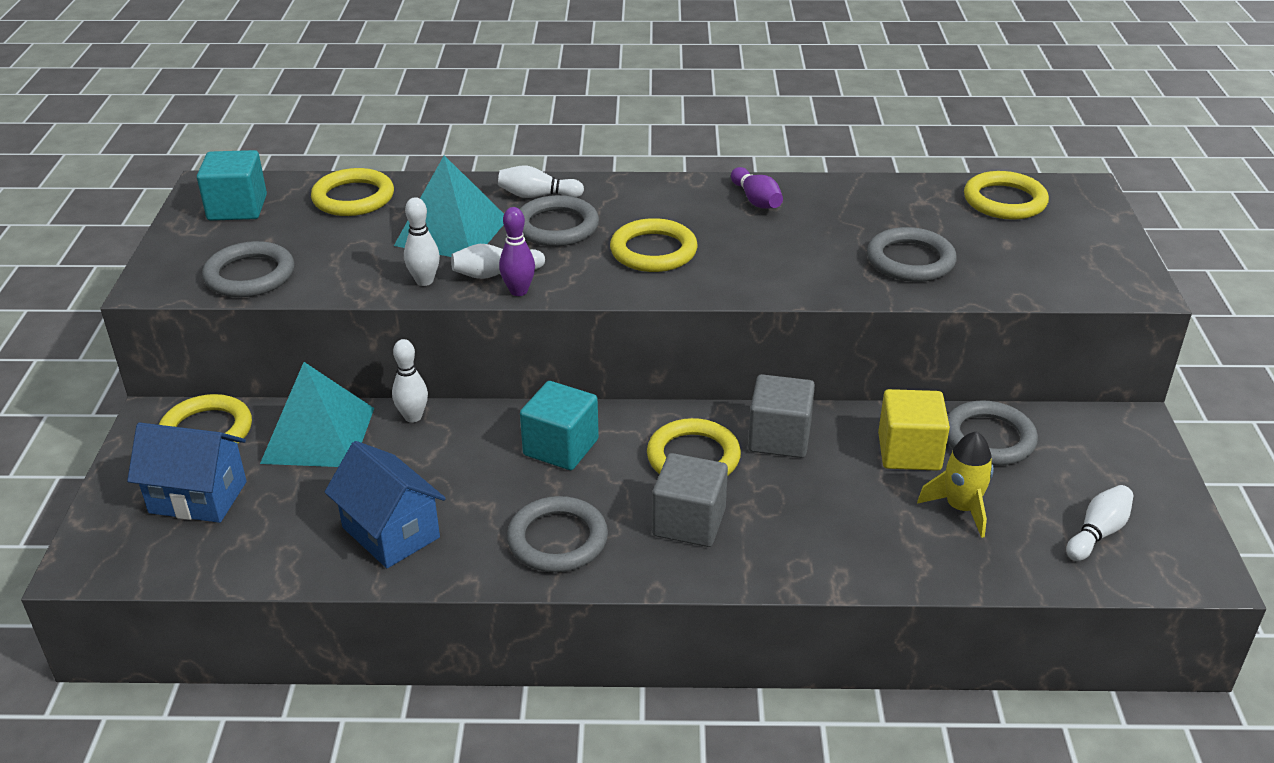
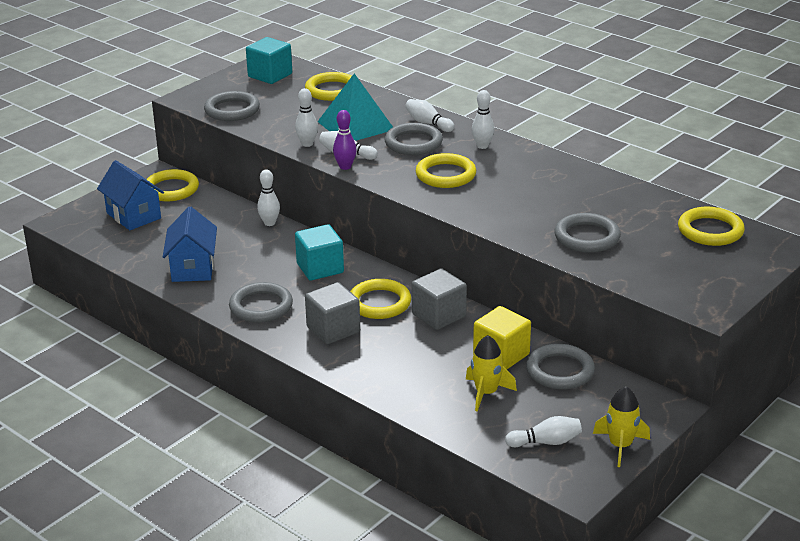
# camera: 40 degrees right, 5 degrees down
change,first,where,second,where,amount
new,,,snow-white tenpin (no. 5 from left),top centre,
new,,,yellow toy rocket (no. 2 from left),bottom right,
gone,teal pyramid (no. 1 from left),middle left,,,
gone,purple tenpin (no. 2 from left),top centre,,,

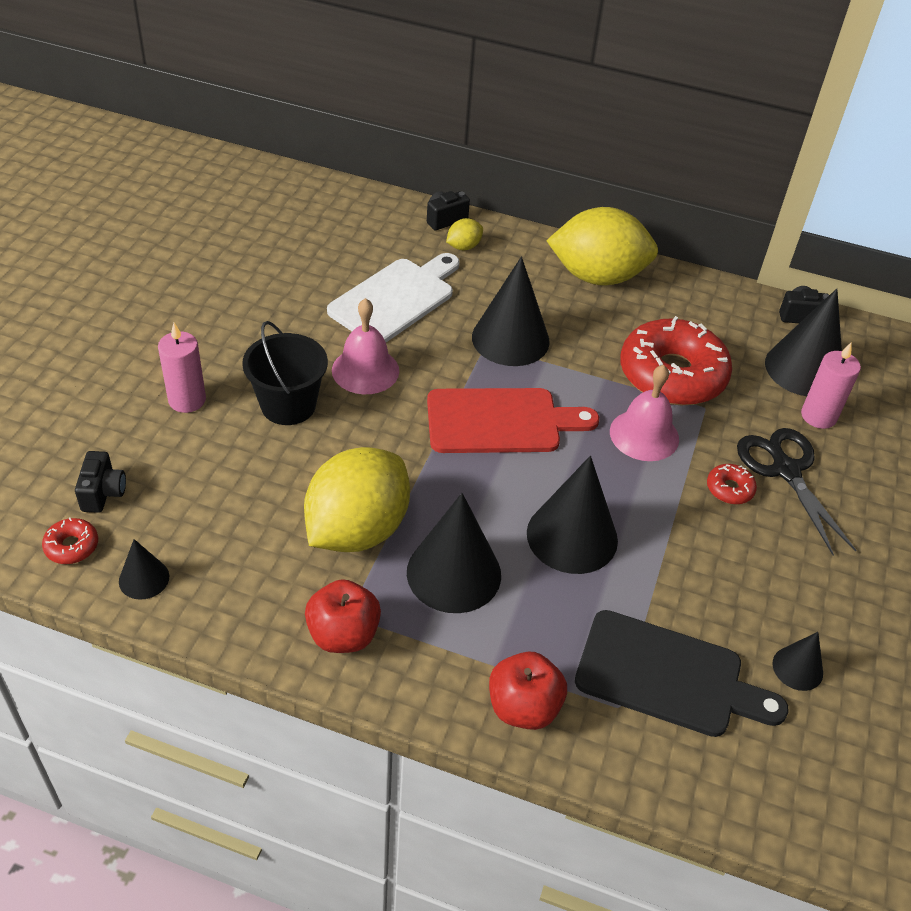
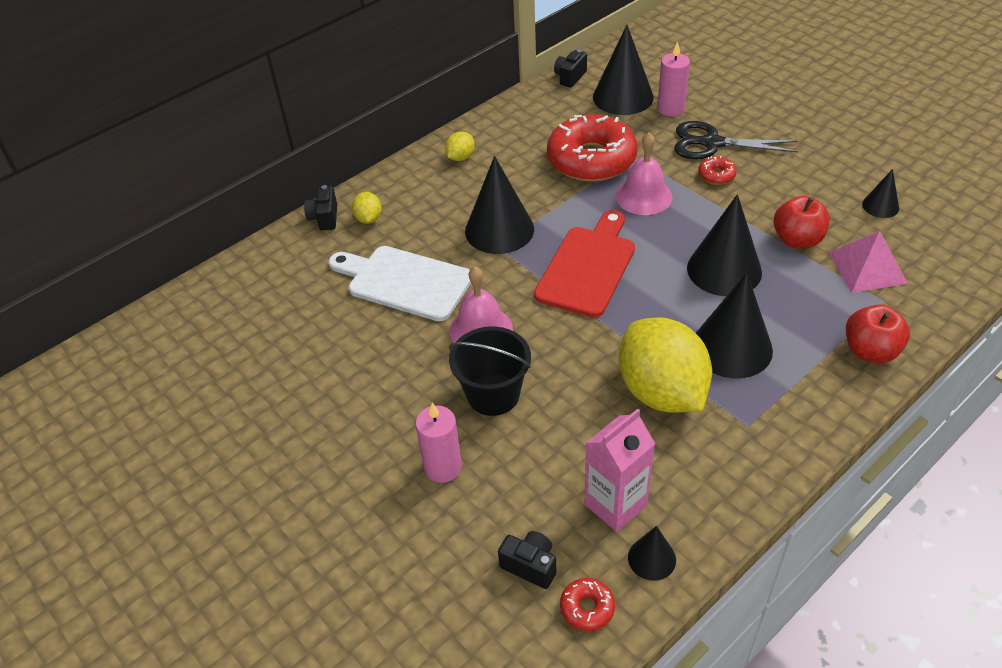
# camera: 55 degrees left, 0 degrees up
change,first,where,second,where,amount
rotated,snow-white chopping board,top centre,,centre,45 degrees counterclockwise
scaled,yellow lemon (no. 3 from left in the first image),top centre,yellow lemon (no. 2 from left),top centre,x0.42
new,,,rose-pink carton,bottom centre,
shifted,crimson toy apple (no. 1 from left),bottom centre,,top right,
swapped,jet-black chopping board,bottom right,rose-pink pyramid,middle right,

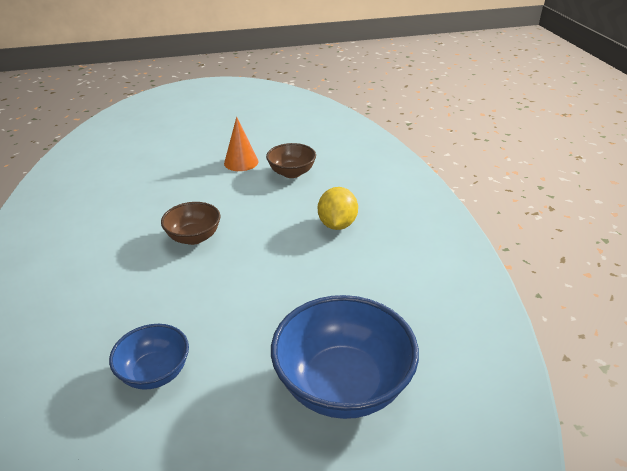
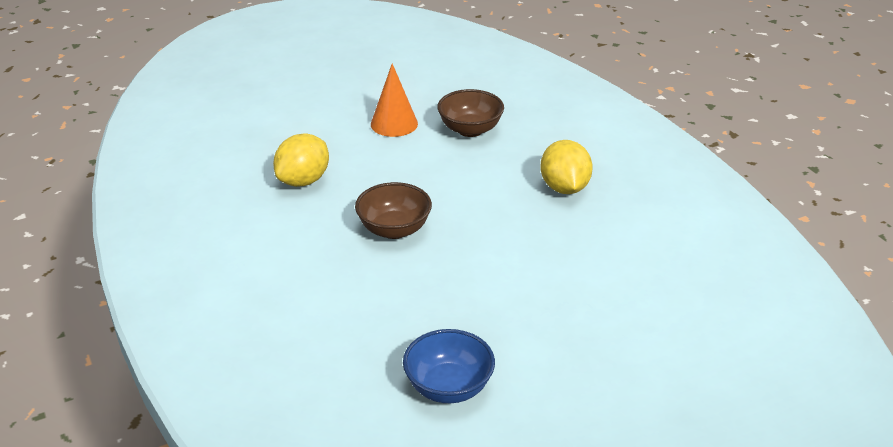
# camera: 15 degrees left, 0 degrees up
change,first,where,second,where,amount
new,,,yellow lemon (no. 1 from left),centre,
gone,blue bowl (no. 2 from left),bottom centre,,,

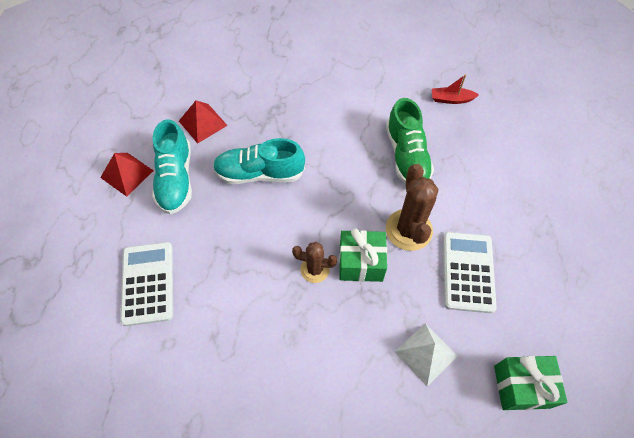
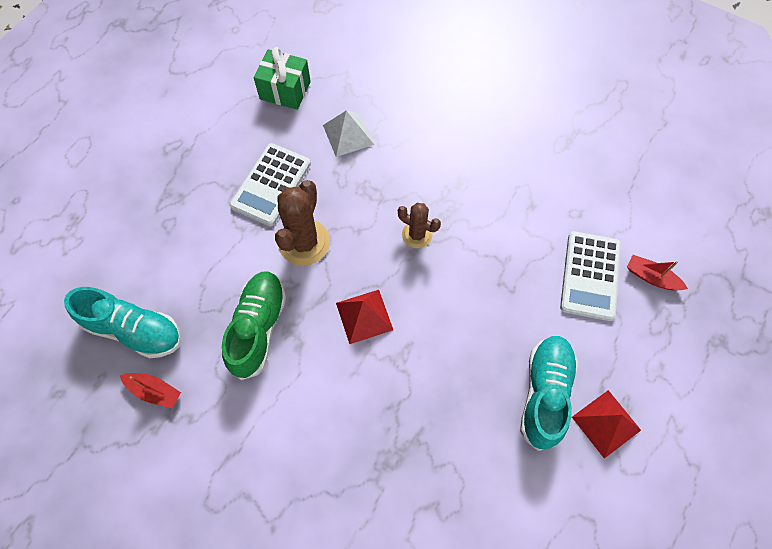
# camera: 160 degrees left, 5 degrees up
change,first,where,second,where,amount
shifted,teal sneaker (no. 2 from left in the first image),centre,teal sneaker (no. 1 from left),middle left,
shifted,crimson pyramid (no. 2 from left in the first image),top left,crimson pyramid (no. 1 from left),centre,
new,,,crimson toy boat (no. 2 from left),middle right,
gone,emerald present (no. 1 from left),centre,,,

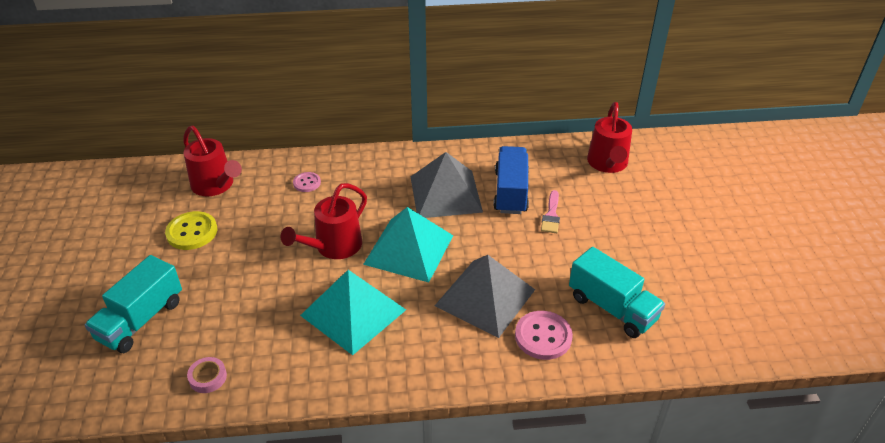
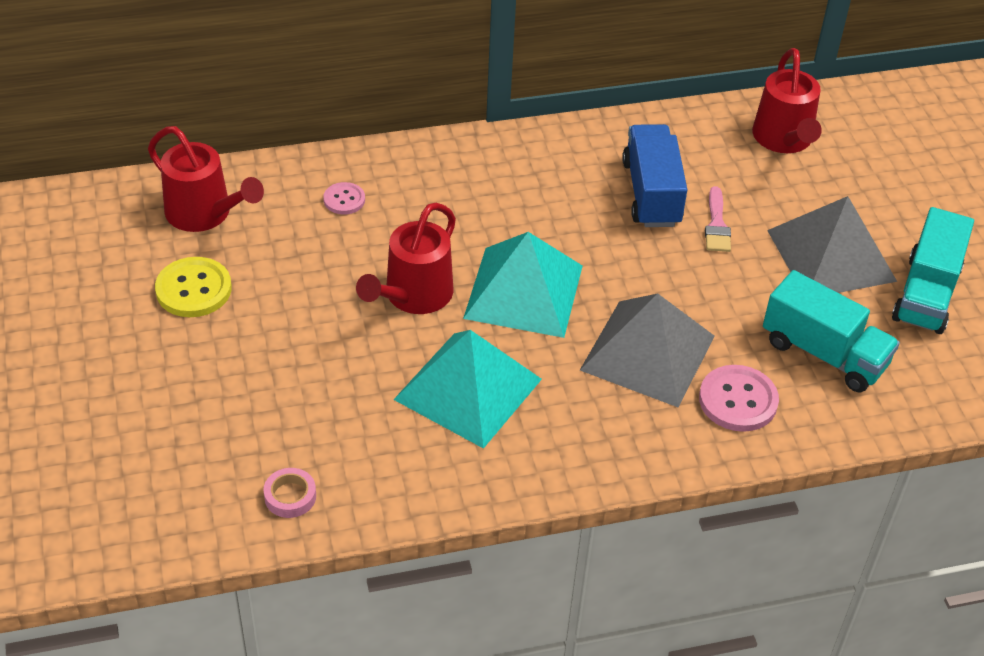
# camera: 10 degrees left, 5 degrees up
change,first,where,second,where,amount
shifted,gray pyramid (no. 1 from left in the first image),centre,gray pyramid (no. 2 from left),middle right,
shifted,teal truck (no. 1 from left in the first image),bottom left,teal truck (no. 2 from left),middle right,

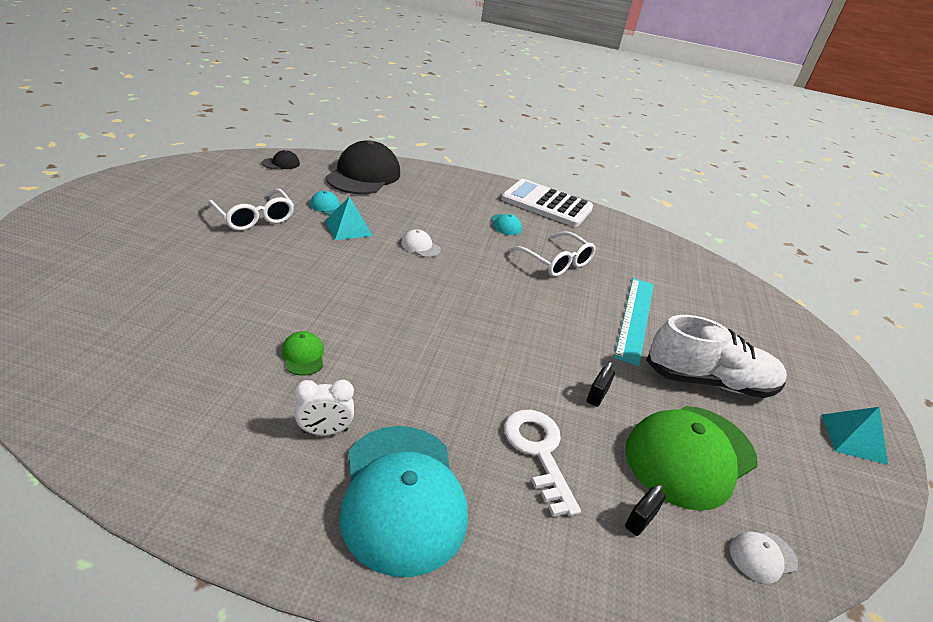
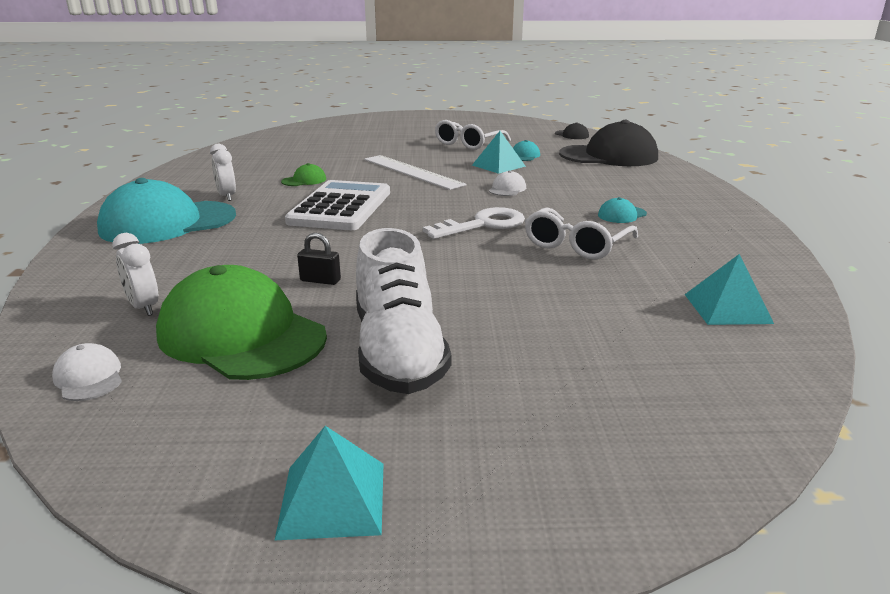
# camera: 80 degrees right, 10 degrees down
change,first,where,second,where,amount
swapped,jet-black padlock (no. 2 from left),bottom right,snow-white alarm clock (no. 1 from left),middle left,
shifted,snow-white adding machine,top centre,,centre,
new,,,snow-white ruler,top centre,
shifted,snow-white latchkey,bottom centre,,centre,
new,,,teal pyramid (no. 3 from left),middle right,
gone,teal ruler,middle right,,,

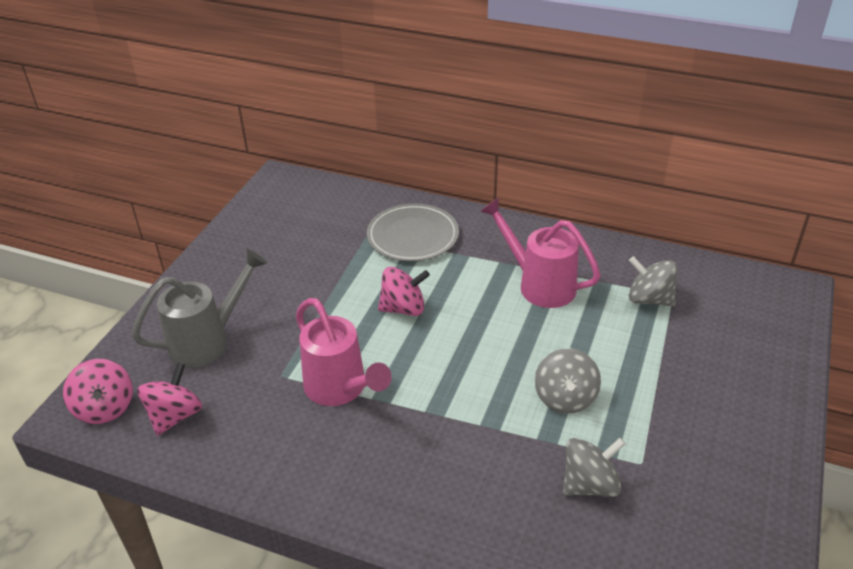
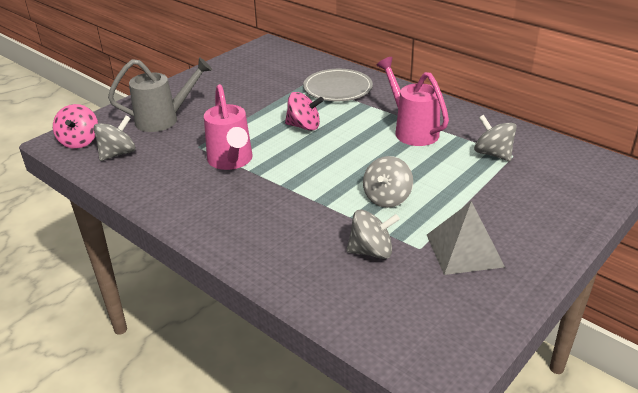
# camera: 20 degrees right, 5 degrees down
change,first,where,second,where,amount
repainted,rose-pink spinning top (no. 2 from left),bottom left,gray spinning top (no. 1 from left),middle left,
new,,,gray pyramid,middle right,

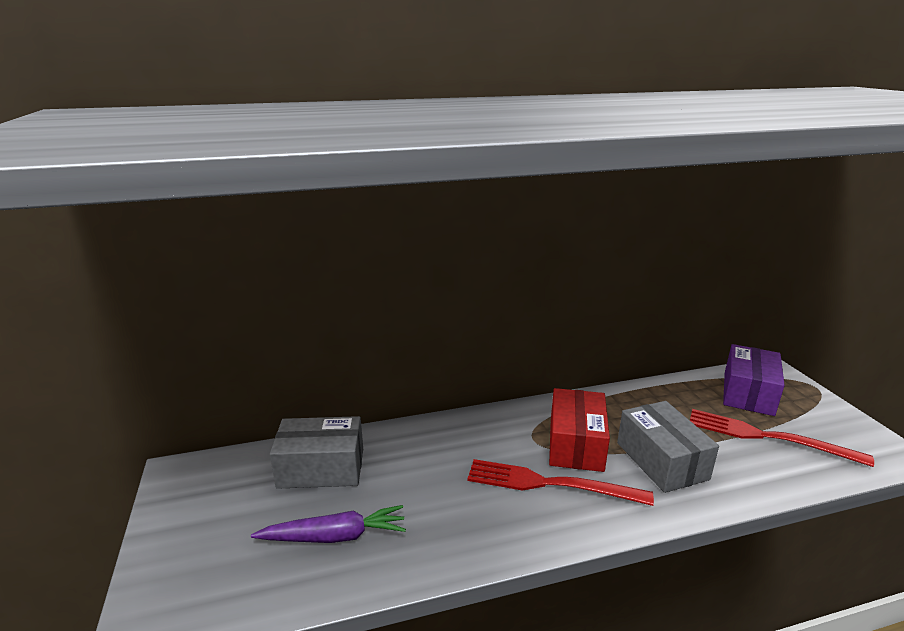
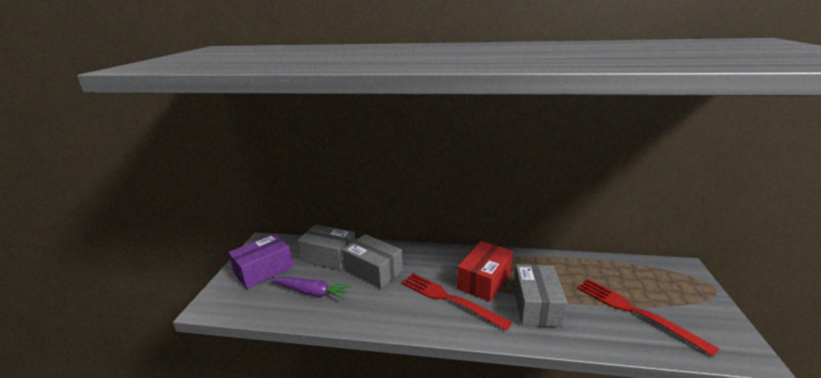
# camera: 25 degrees right, 0 degrees up
change,first,where,second,where,amount
shifted,purple parcel,middle right,,bottom left,
new,,,gray parcel (no. 2 from left),bottom centre,

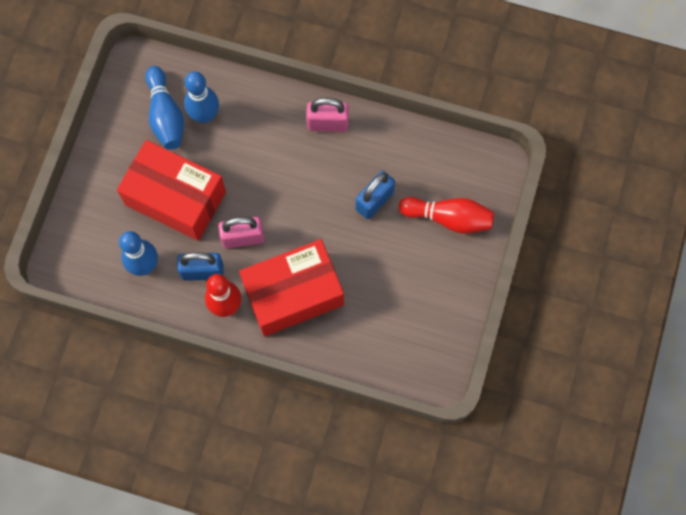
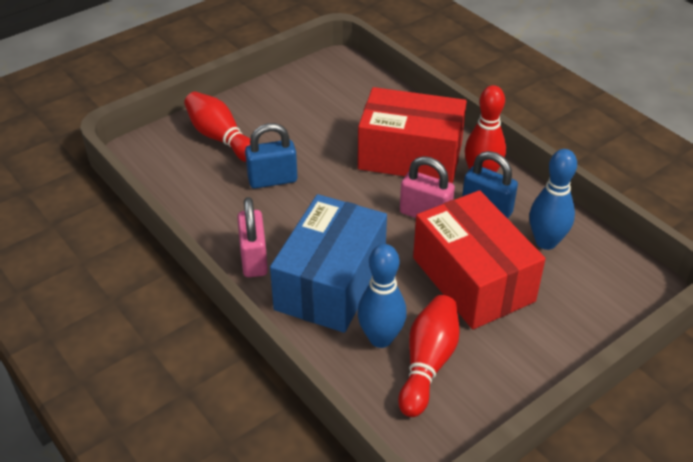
# camera: 145 degrees left, 30 degrees down
change,first,where,second,where,amount
rotated,rose-pink padlock (no. 2 from left in the first image),top centre,rose-pink padlock (no. 1 from left),centre,45 degrees clockwise
new,,,blue parcel,centre,
repainted,blue tenpin (no. 2 from left),top left,crimson tenpin (no. 2 from left),bottom centre,

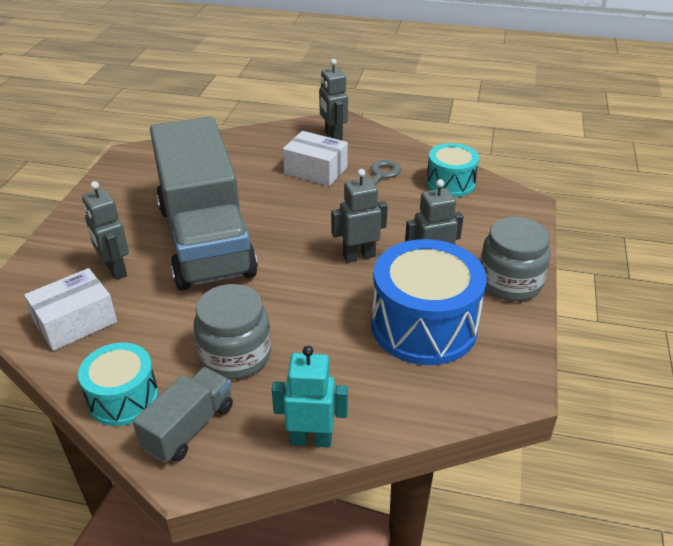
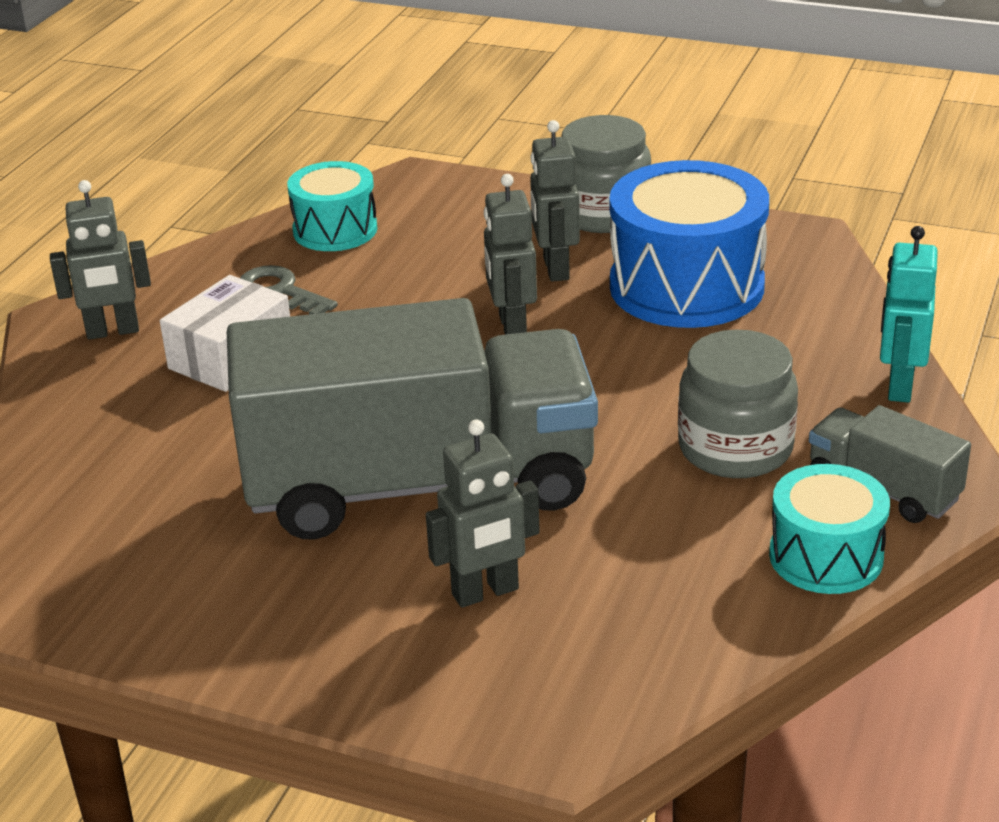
# camera: 80 degrees left, 5 degrees down
change,first,where,second,where,amount
gone,snow-white parcel (no. 1 from left),middle left,,,

